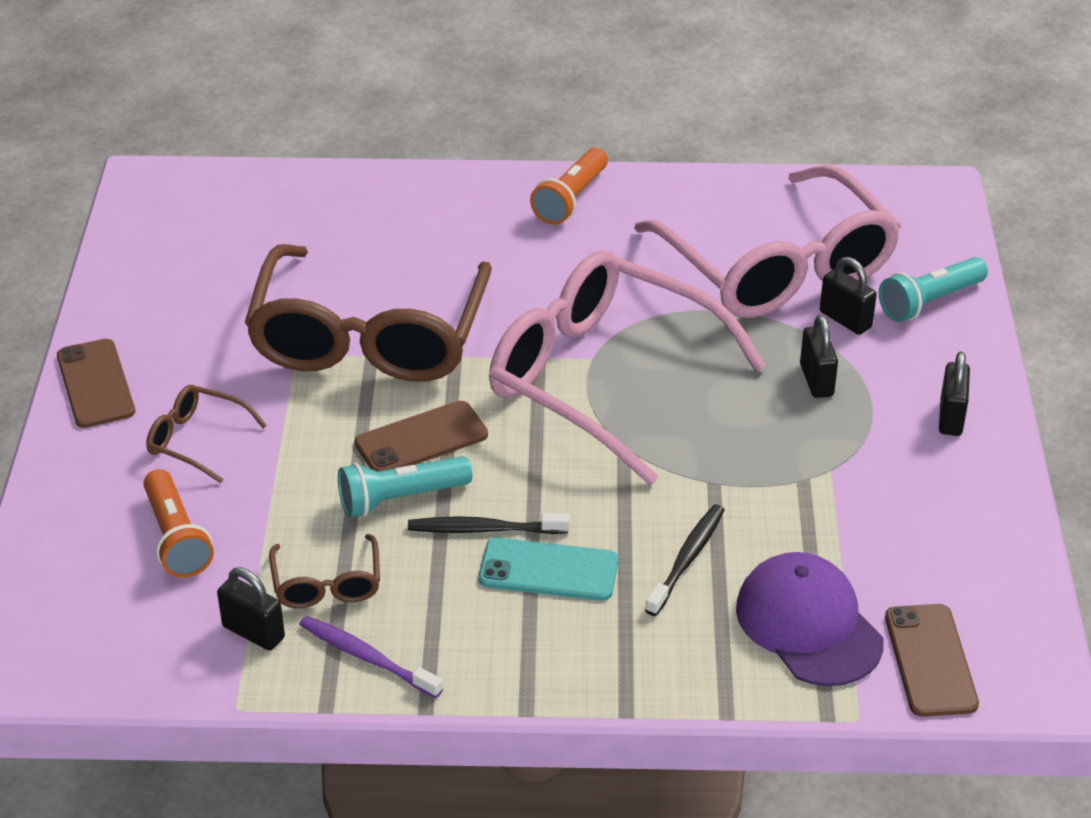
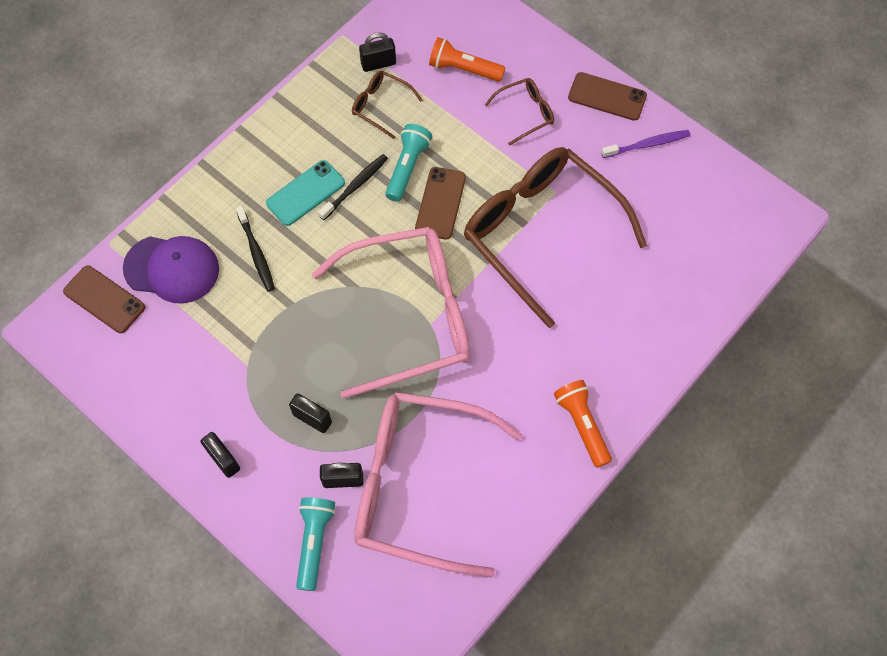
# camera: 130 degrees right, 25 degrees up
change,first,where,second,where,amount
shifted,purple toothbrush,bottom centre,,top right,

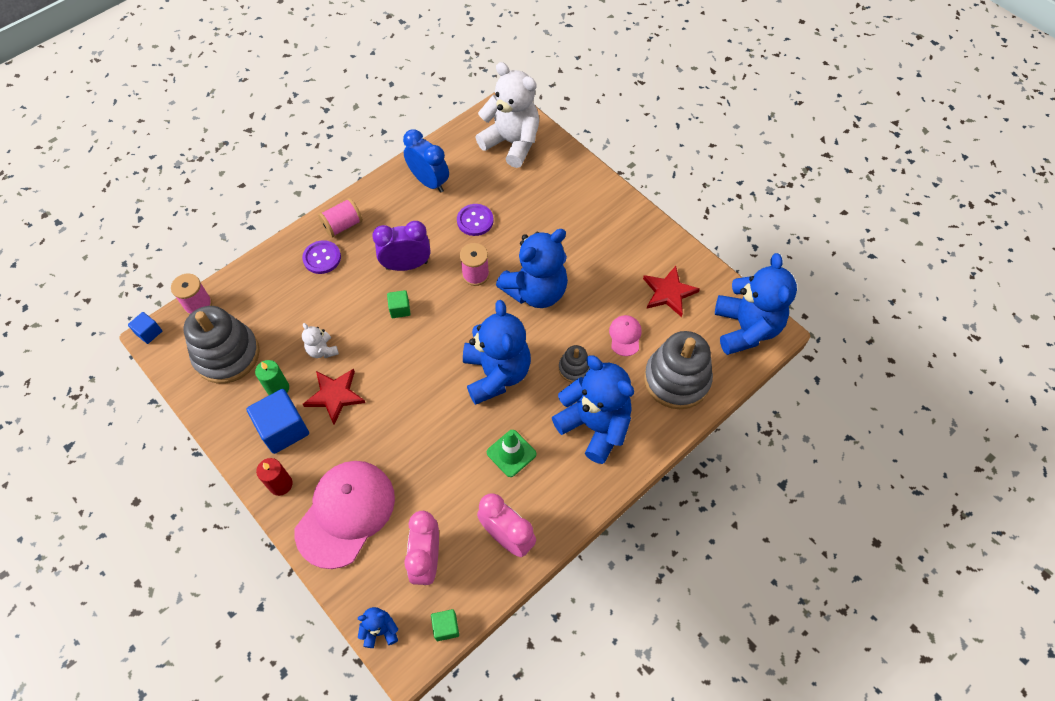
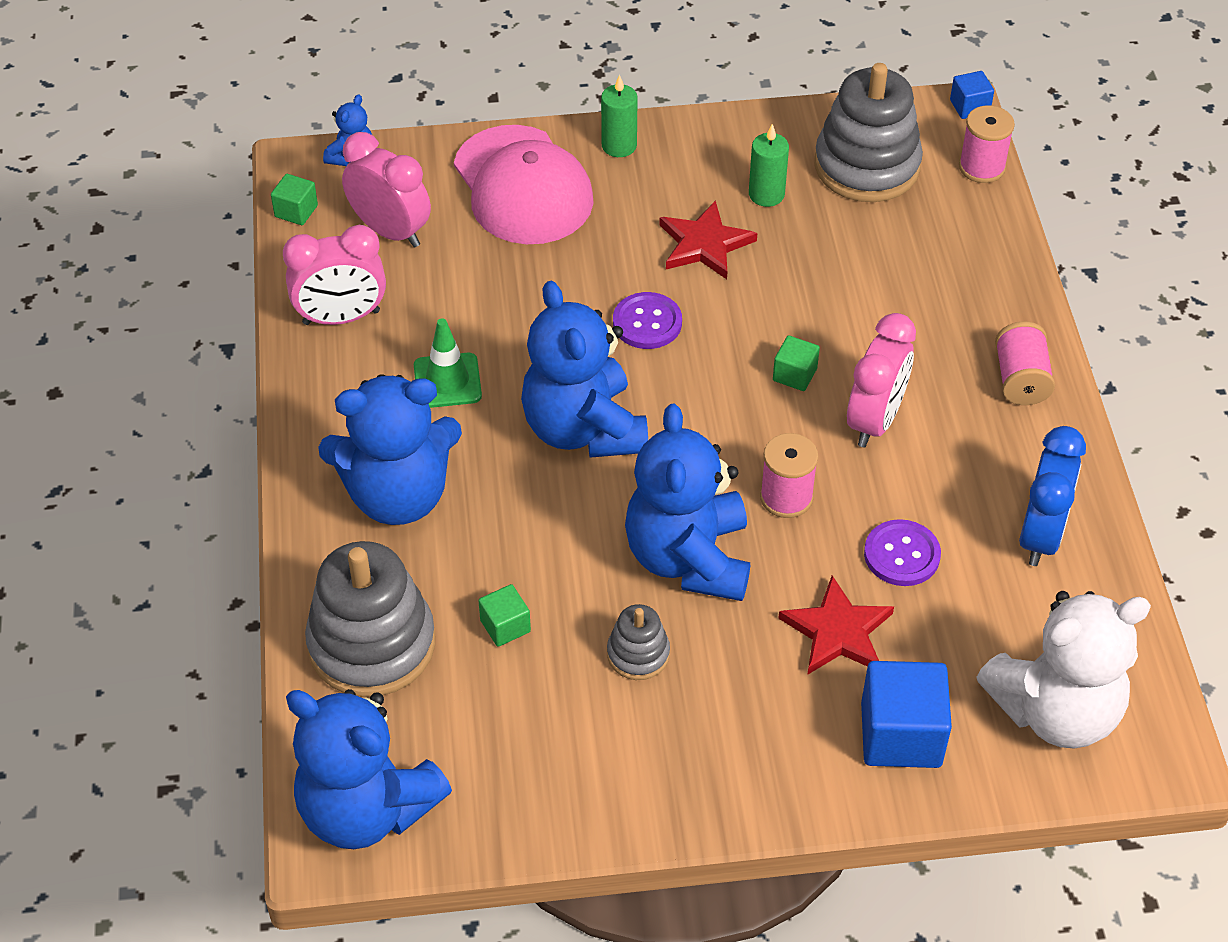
# camera: 125 degrees right, 10 degrees down
change,first,where,second,where,amount
swapped,rose-pink peaked cap (no. 2 from left),centre,emerald cube (no. 2 from left),centre,
rotated,blue teddy (no. 2 from left in the first image),centre,blue teddy (no. 4 from left),centre,45 degrees clockwise
repainted,crimson pillar candle,bottom left,emerald pillar candle (no. 1 from left),top centre,
shifted,gray ring stacker (no. 2 from left),centre,,bottom centre,
shifted,purple shirt button (no. 1 from left),middle left,,centre,
shifted,crimson five-pointed star (no. 2 from left),centre,,middle right,
repainted,purple alarm clock,centre,rose-pink alarm clock (no. 3 from left),middle right,
shifted,blue cube (no. 2 from left in the first image),middle left,blue cube (no. 1 from left),bottom right,
rotated,blue alarm clock,top centre,,middle right,60 degrees counterclockwise
gone,snow-white teddy (no. 1 from left),middle left,,,

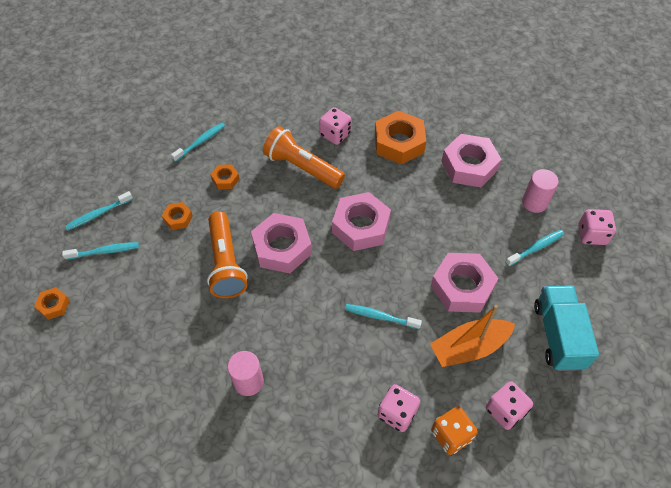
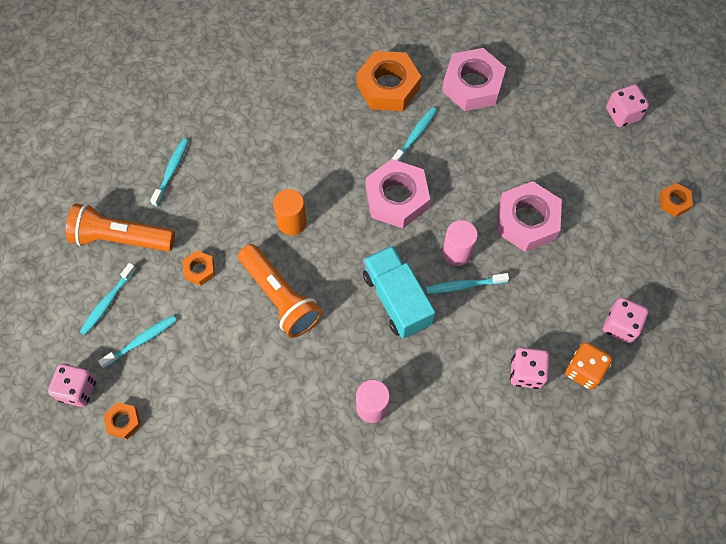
# camera: 25 degrees left, 10 degrees up
change,first,where,second,where,amount
shifted,rose-pink game die (no. 1 from left),top centre,,bottom left,
shifted,orange-coloured flashlight (no. 2 from left in the first image),top centre,orange-coloured flashlight (no. 1 from left),middle left,
new,,,orange-coloured cylinder shape,centre,
shifted,teal truck,bottom right,,centre,
shifted,teal toothbrush (no. 5 from left in the first image),middle right,teal toothbrush (no. 4 from left),top centre,
shifted,rose-pink cylinder shape (no. 2 from left),middle right,,centre,
shifted,orange-coloured hex nut (no. 3 from left in the first image),centre,orange-coloured hex nut (no. 4 from left),middle right,
gone,rose-pink hex nut (no. 1 from left),centre,,,
gone,orange-coloured toy boat,bottom right,,,

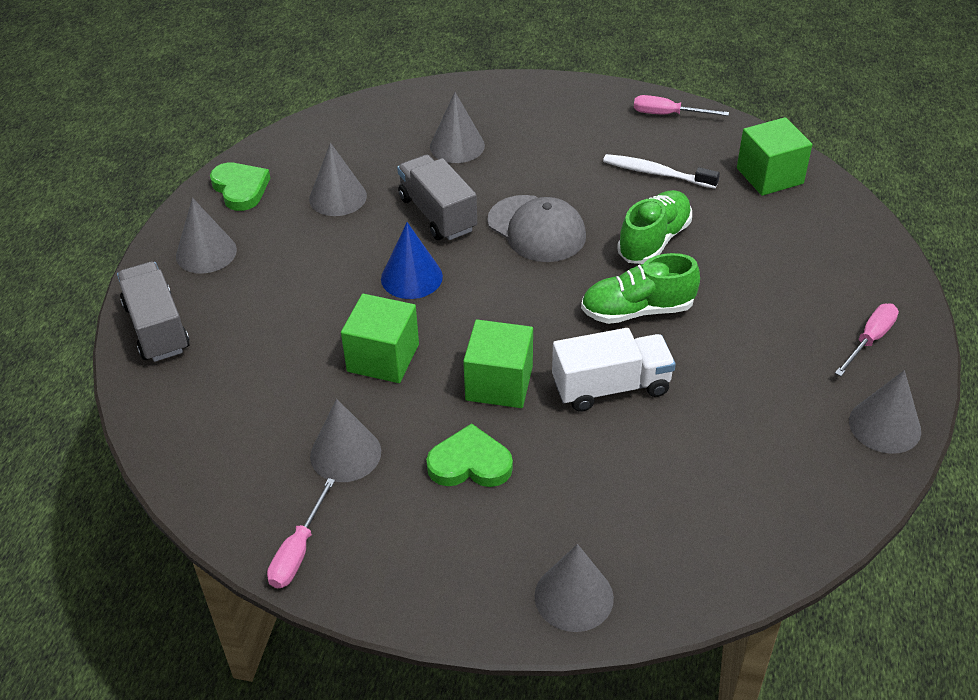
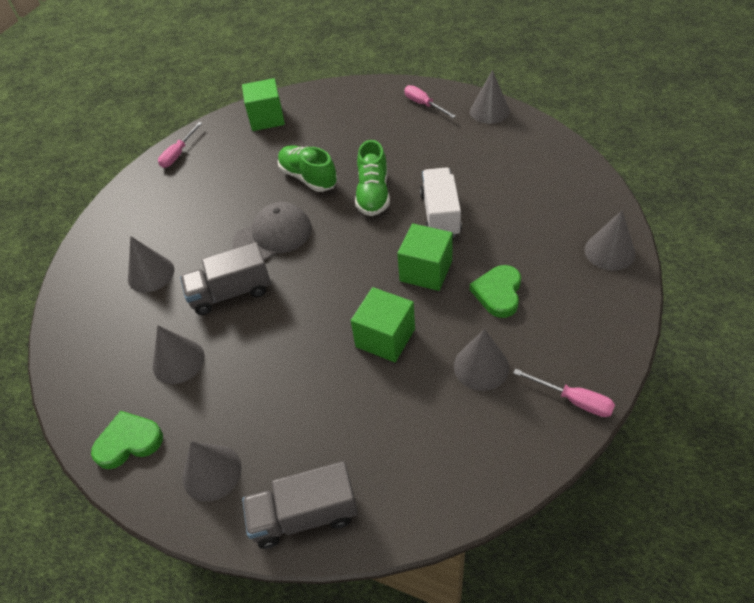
# camera: 75 degrees left, 5 degrees up
change,first,where,second,where,amount
gone,blue cone,centre,,,
gone,snow-white toothbrush,top right,,,

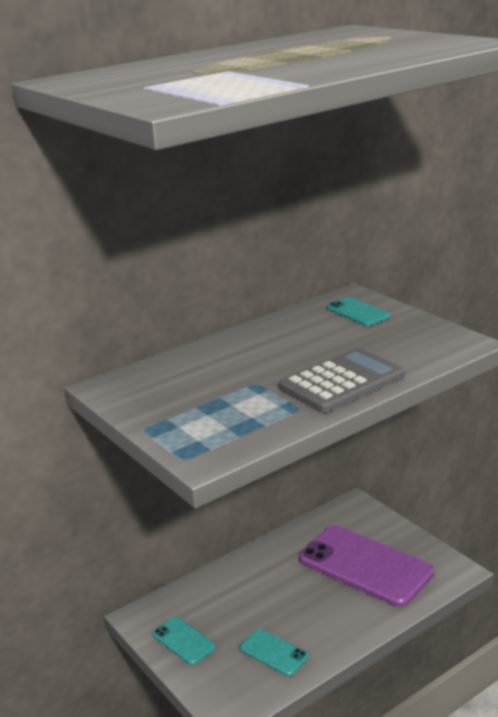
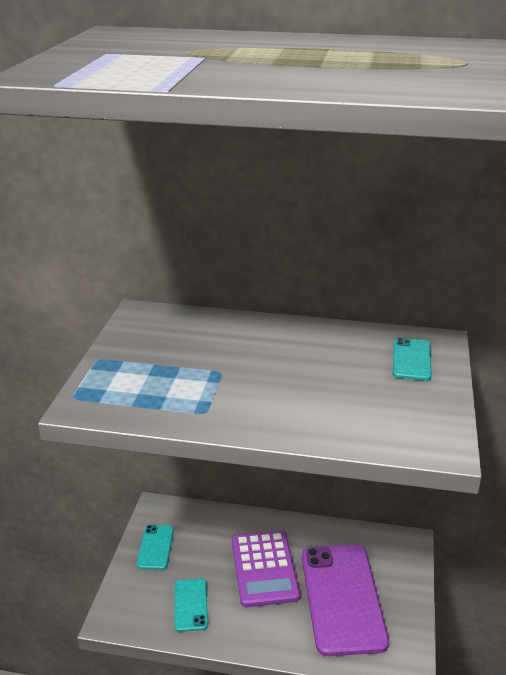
# camera: 45 degrees right, 5 degrees up
change,first,where,second,where,amount
new,,,purple adding machine,bottom centre,
gone,gray adding machine,middle right,,,

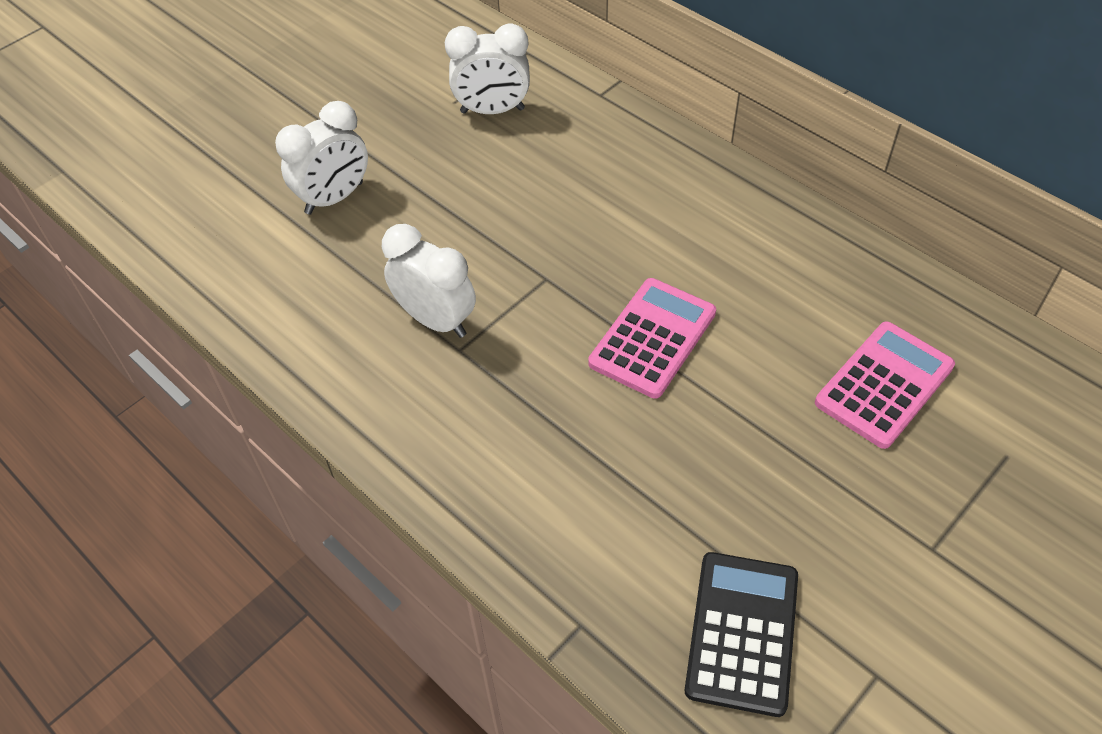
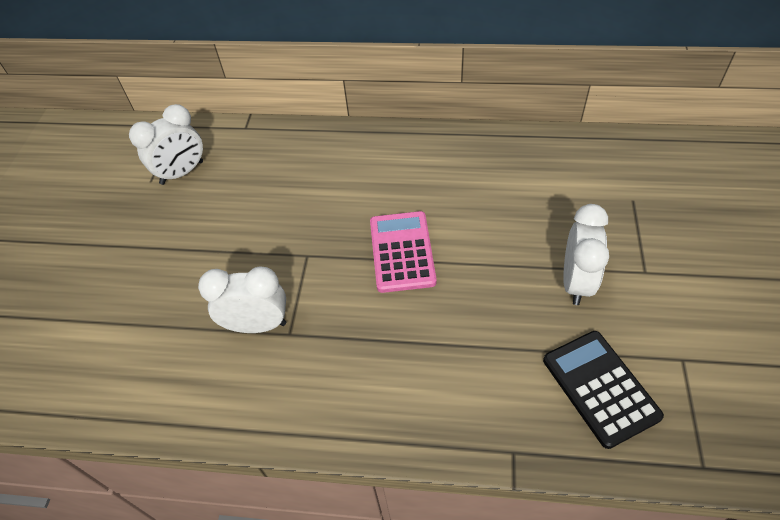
# camera: 35 degrees left, 0 degrees up
change,first,where,second,where,amount
shifted,snow-white alarm clock (no. 1 from left in the first image),top left,snow-white alarm clock (no. 3 from left),middle right,
gone,rose-pink adding machine (no. 2 from left),middle right,,,

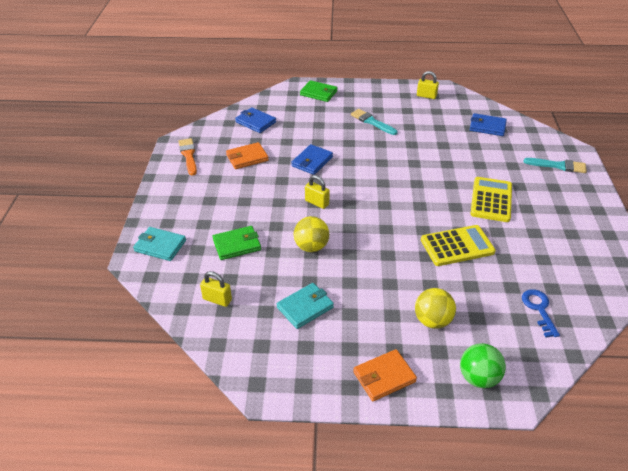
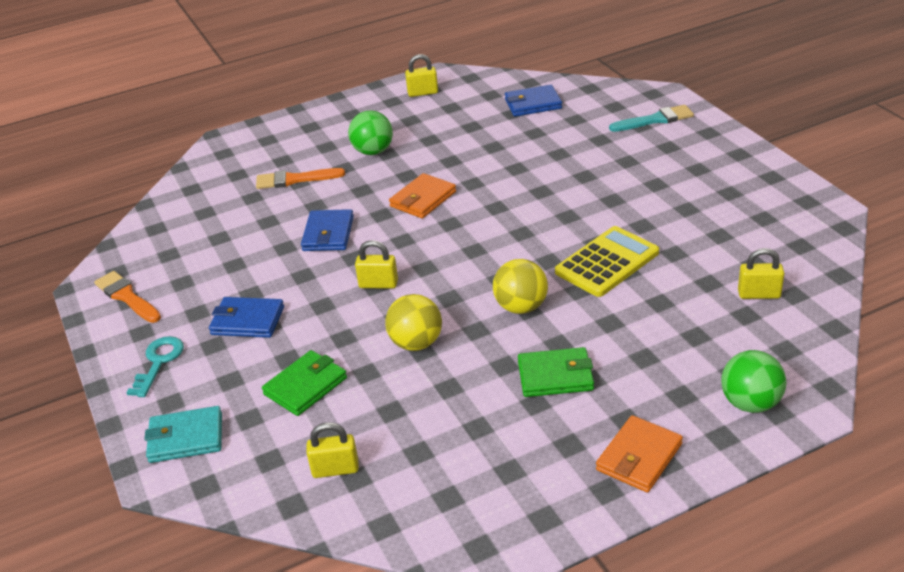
# camera: 25 degrees left, 5 degrees down
change,first,where,second,where,amount
new,,,teal latchkey,middle left,
shifted,blue billfold (no. 1 from left),top centre,,middle left,
new,,,orange-coloured brush (no. 2 from left),top left,
swapped,teal brush (no. 1 from left),top centre,emerald sphere (no. 1 from left),top centre,
shifted,orange-coloured billfold (no. 1 from left),top centre,,centre,
shifted,yellow sphere (no. 2 from left),middle right,,centre,
shifted,emerald billfold (no. 2 from left),top centre,,centre,
swapped,blue latchkey,middle right,yellow padlock (no. 4 from left),middle right,
gone,teal billfold (no. 2 from left),centre,,,
gone,yellow adding machine (no. 2 from left),middle right,,,

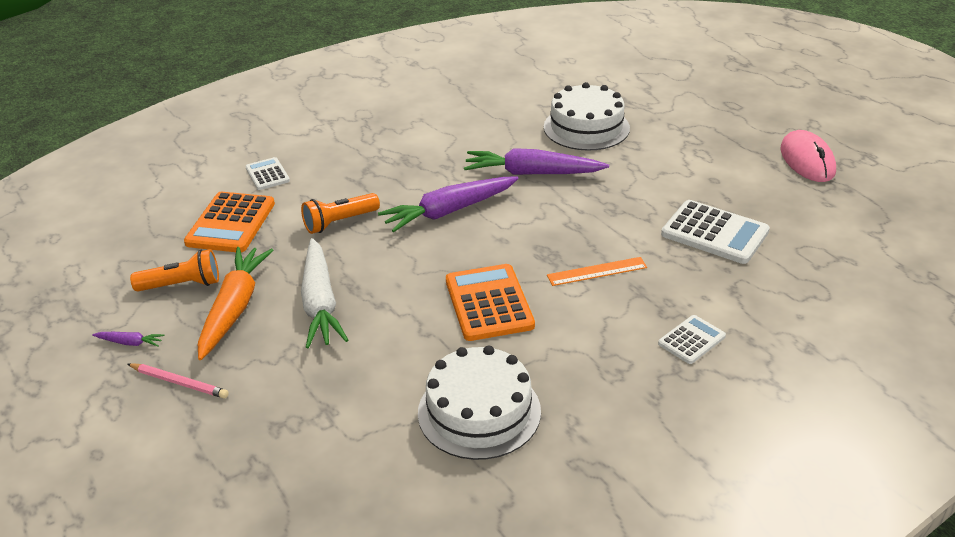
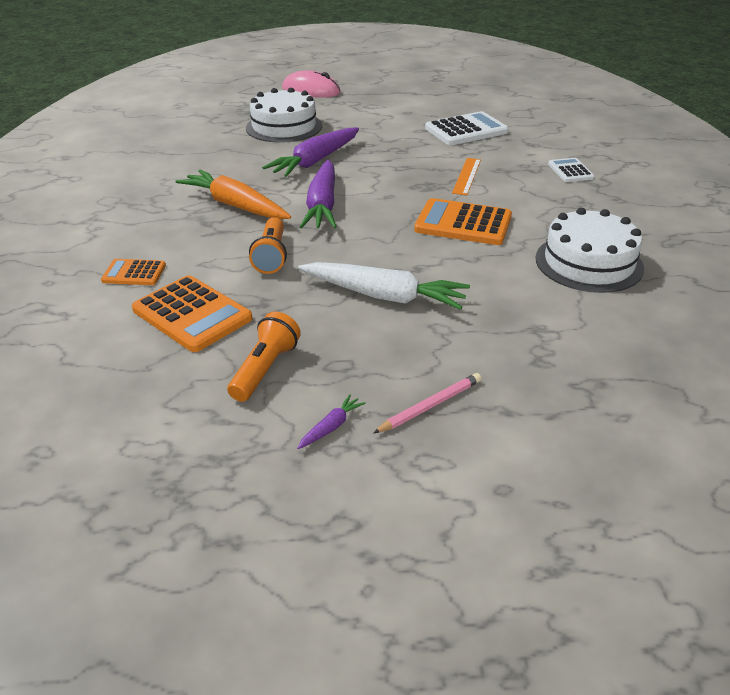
# camera: 60 degrees left, 0 degrees up
change,first,where,second,where,amount
repainted,snow-white adding machine (no. 1 from left),top left,orange-coloured adding machine (no. 1 from left),middle left,
shifted,orange-coloured carrot,middle left,,top left,
shifted,rose-pink computer mouse,top right,,top centre,

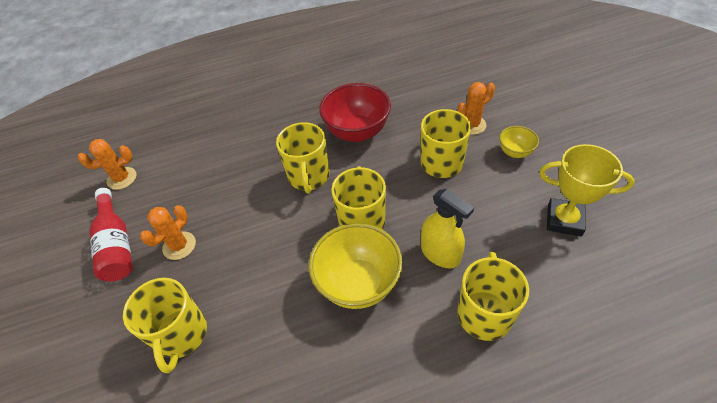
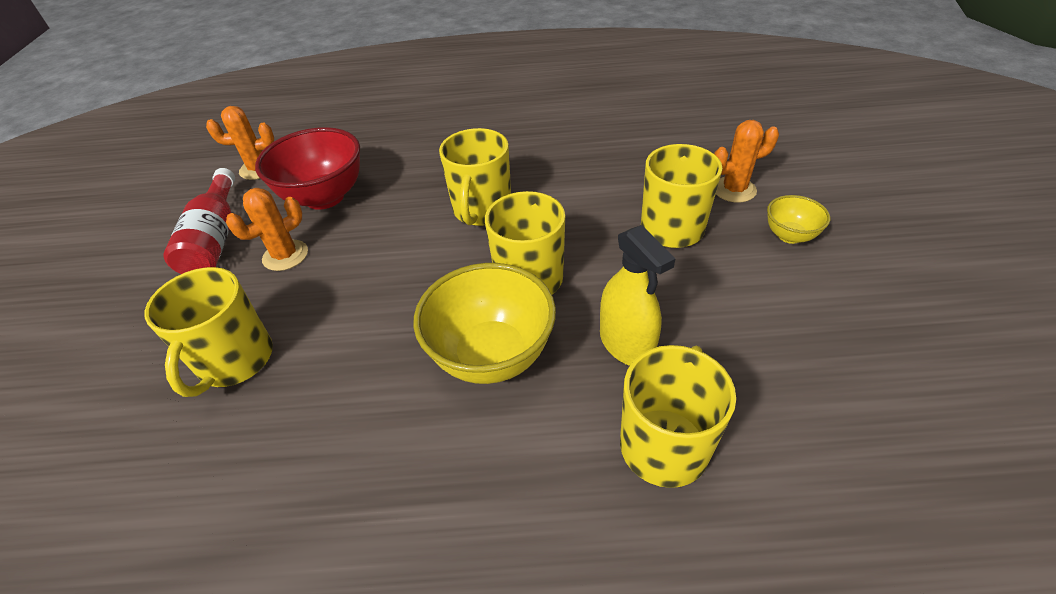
# camera: 15 degrees right, 5 degrees down
change,first,where,second,where,amount
shifted,crimson bowl,top centre,,top left,
gone,yellow award cup,middle right,,,

